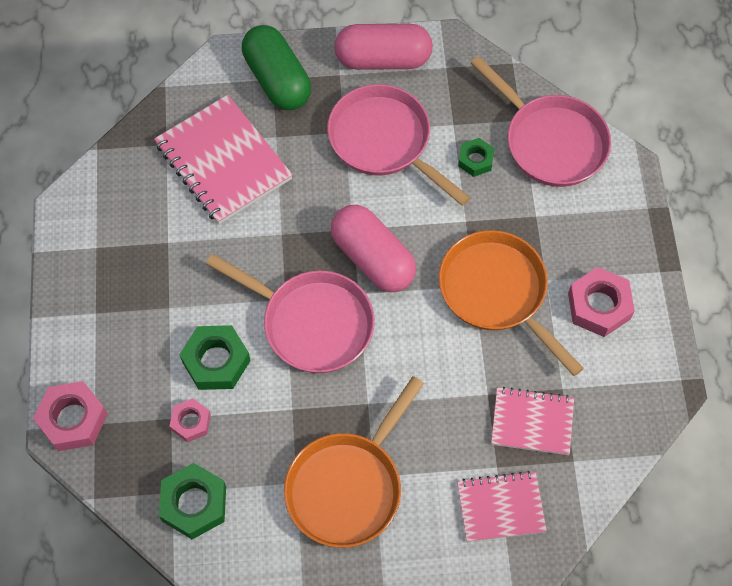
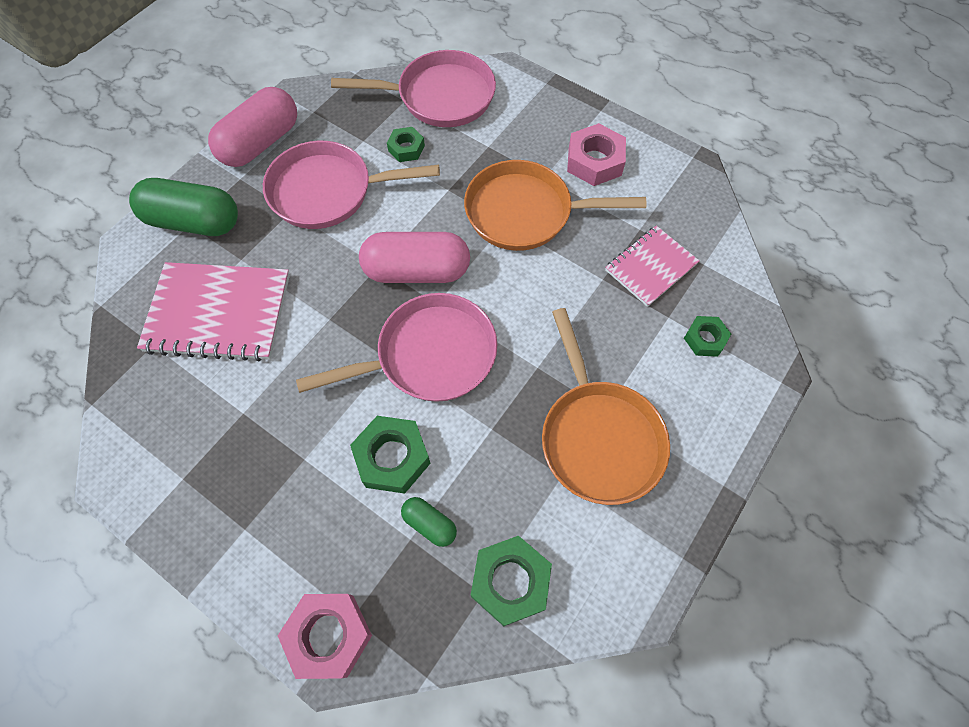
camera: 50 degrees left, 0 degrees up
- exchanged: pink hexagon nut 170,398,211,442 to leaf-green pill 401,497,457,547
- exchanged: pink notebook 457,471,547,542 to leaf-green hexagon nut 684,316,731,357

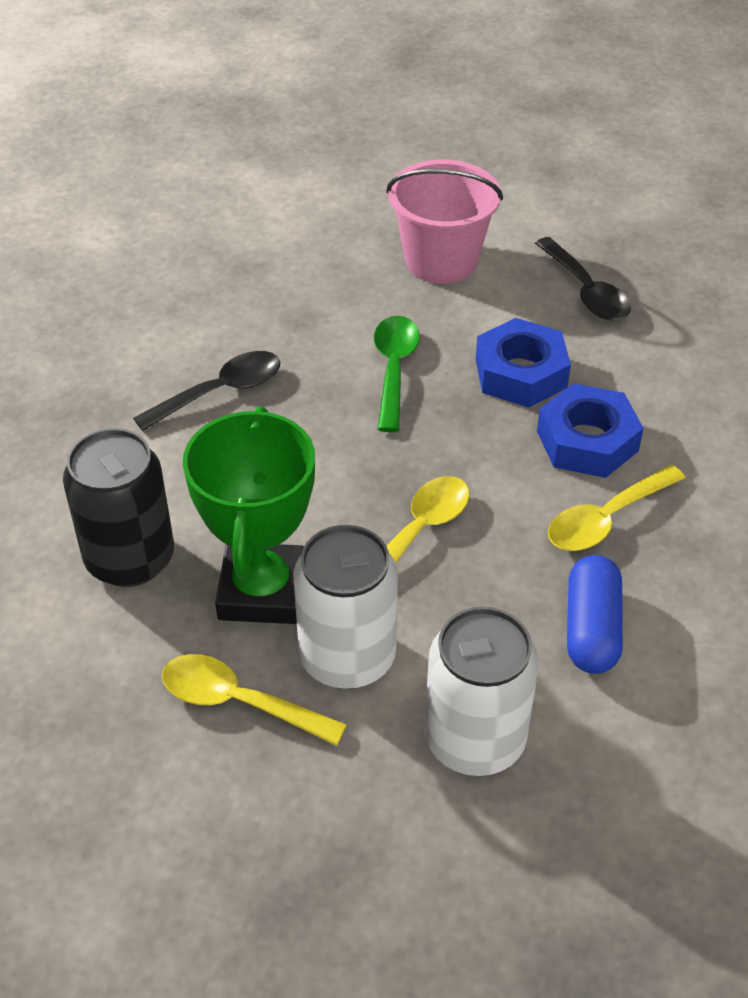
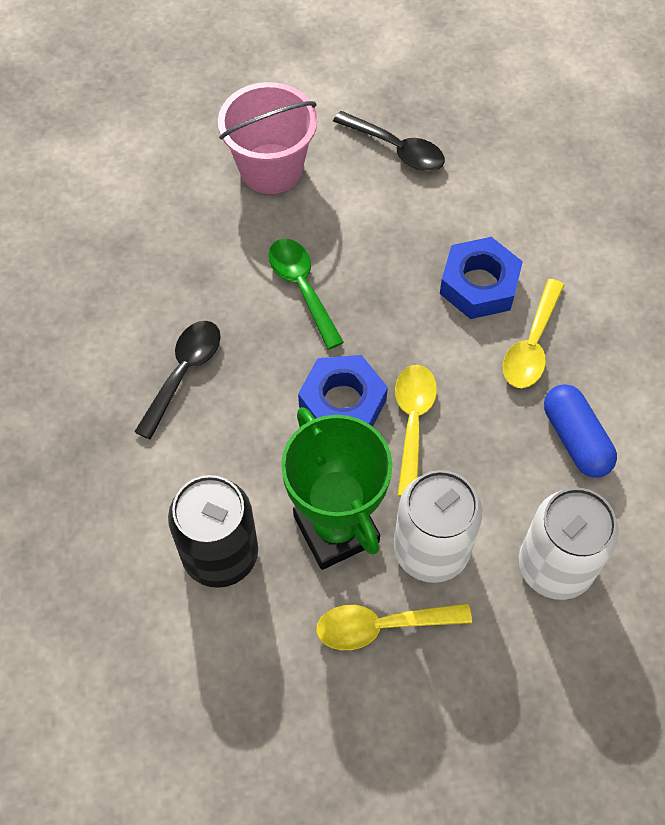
camera: 30 degrees left, 15 degrees up
- relocated: royal blue hexagon nut 476,318,571,408 to 298,355,388,427

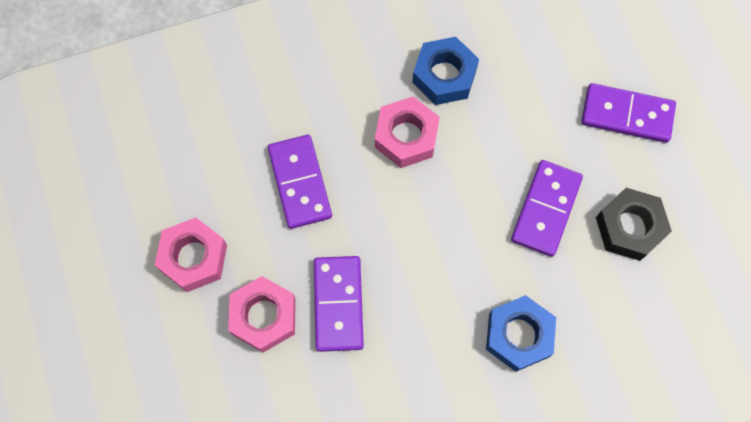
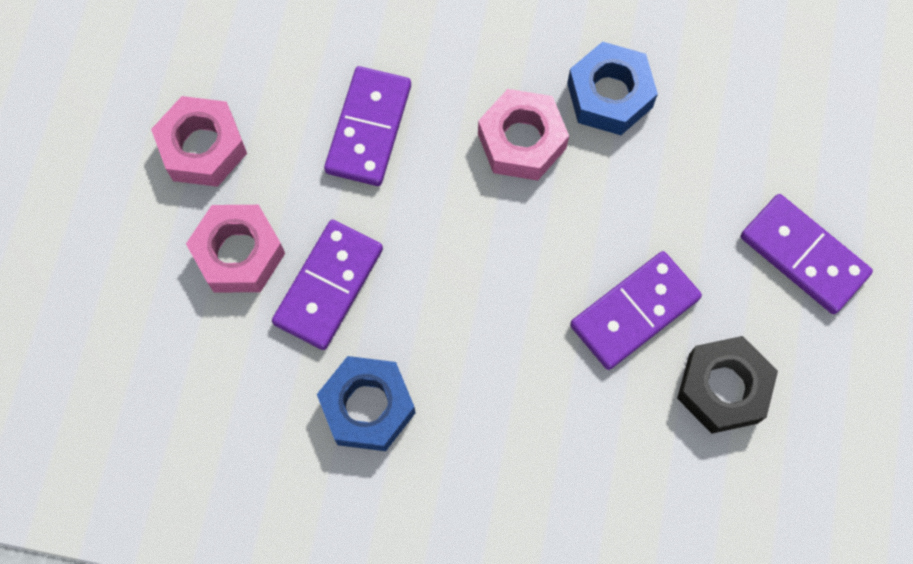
camera: 30 degrees right, 0 degrees up
- relocated: royal blue hexagon nut 486,295,556,372 to 317,356,415,451

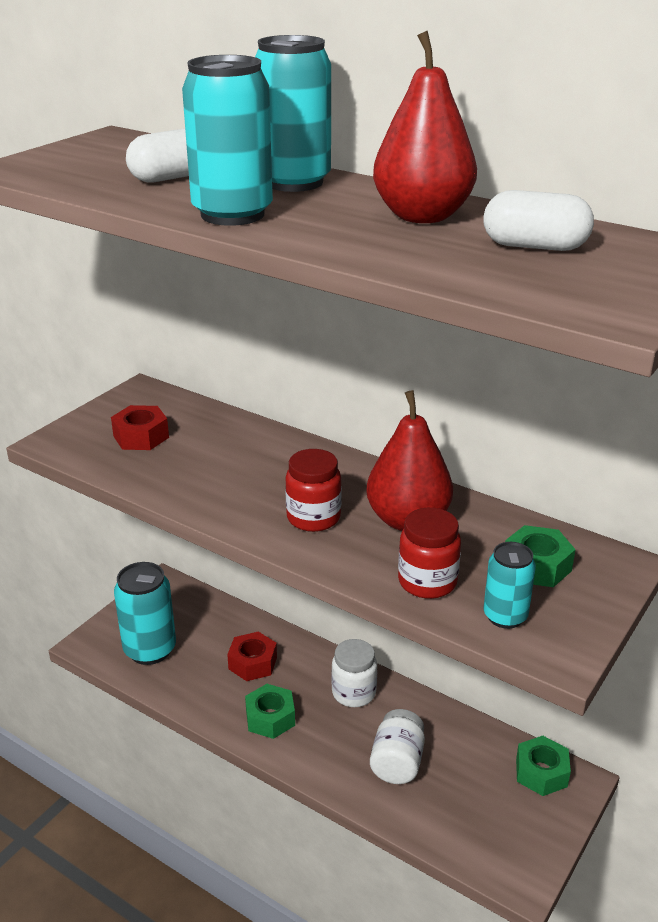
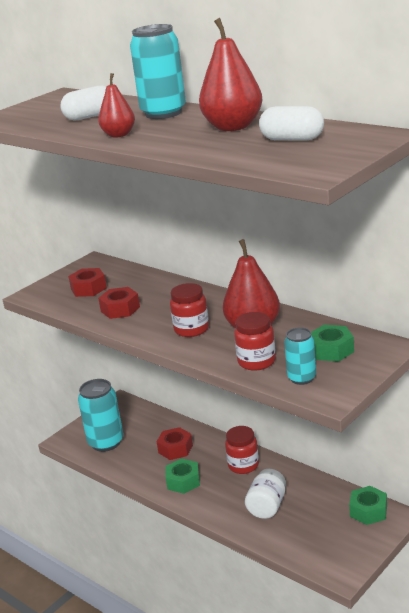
camera: 10 degrees right, 5 degrees down
- exchanged: turquoise tin 182,55,273,226 to red pear 98,73,135,137
- colour: pure white preserve jar 331,639,377,707 to red preserve jar 225,426,259,474
- appeared: red hexagon nut 98,287,140,319

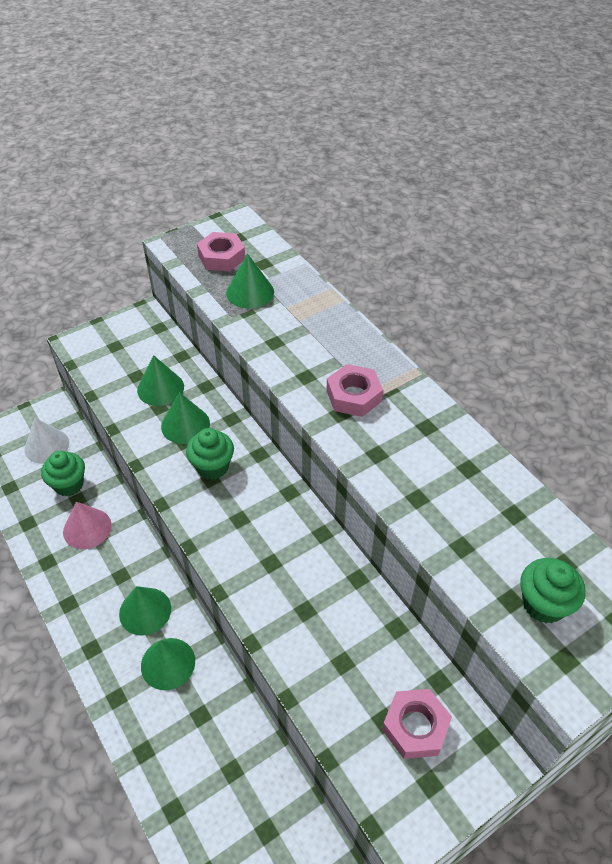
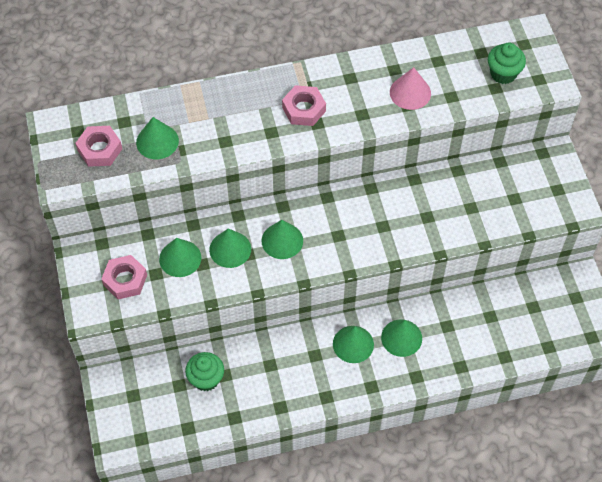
camera: 70 degrees left, 10 degrees up
- missing: pure white solid cone 24,418,69,464
- exchanged: leaf-green cupcake 186,428,234,480 to leaf-green solid cone 262,220,303,259
- relocated: pink solid cone 63,502,112,549 to 390,67,431,110
- relocated: pink hexagon nut 382,689,452,759 to 102,255,147,299

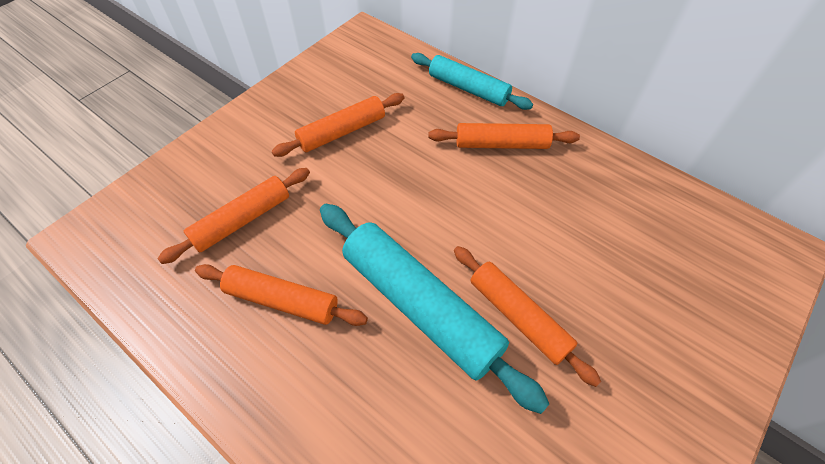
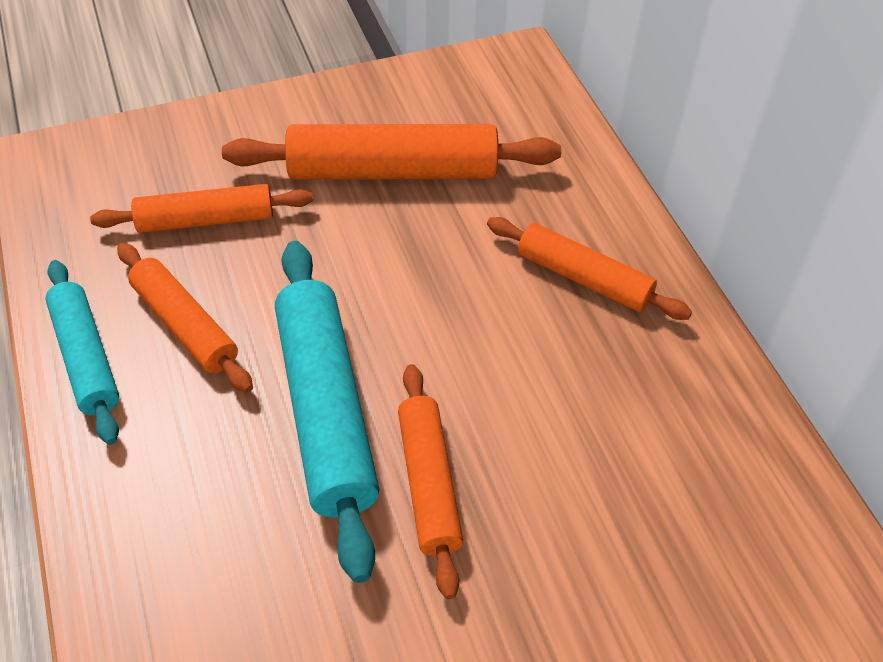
camera: 30 degrees right, 5 degrees down
- relocated: turquoise dough roller 411,53,533,110 to 45,260,119,445
- size: orange dough roller 272,93,404,157 = 222,124,561,180 x1.60

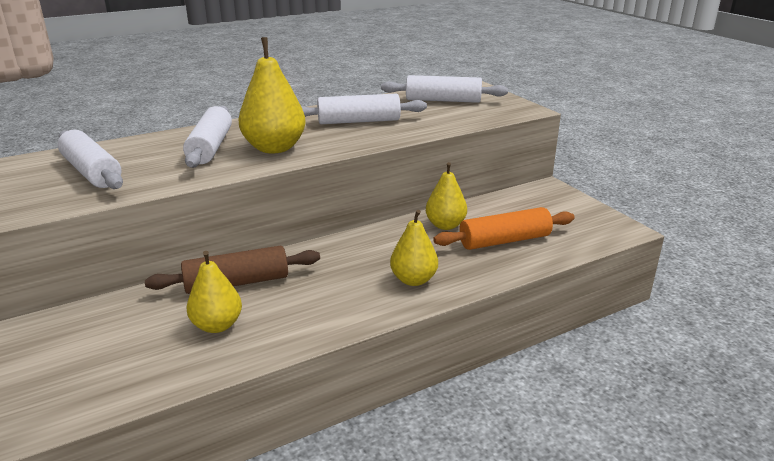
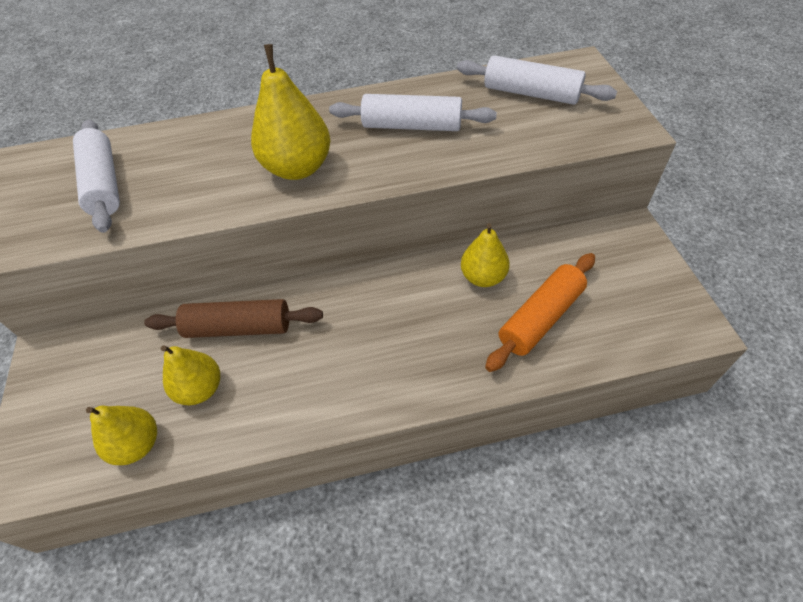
camera: 20 degrees right, 25 degrees up
- missing: pure white dough roller 183,106,232,168
- spun: orange dough roller 433,207,575,250 = 485,253,595,372 45 degrees counterclockwise
- relocated: yellow pear 390,210,438,286 to 86,406,157,465

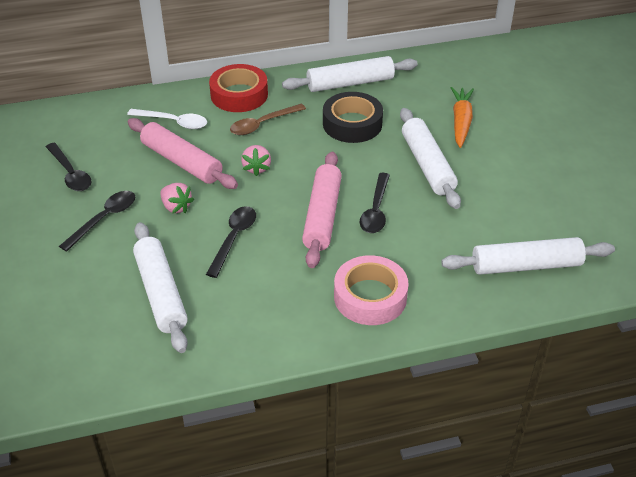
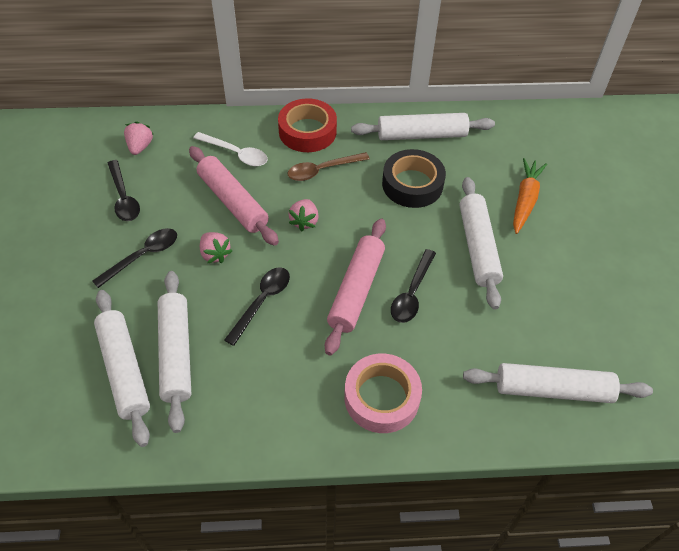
camera: 10 degrees right, 10 degrees up
- appeared: pink toy strawberry 124,121,154,155
- appeared: pure white dough roller 94,290,150,447

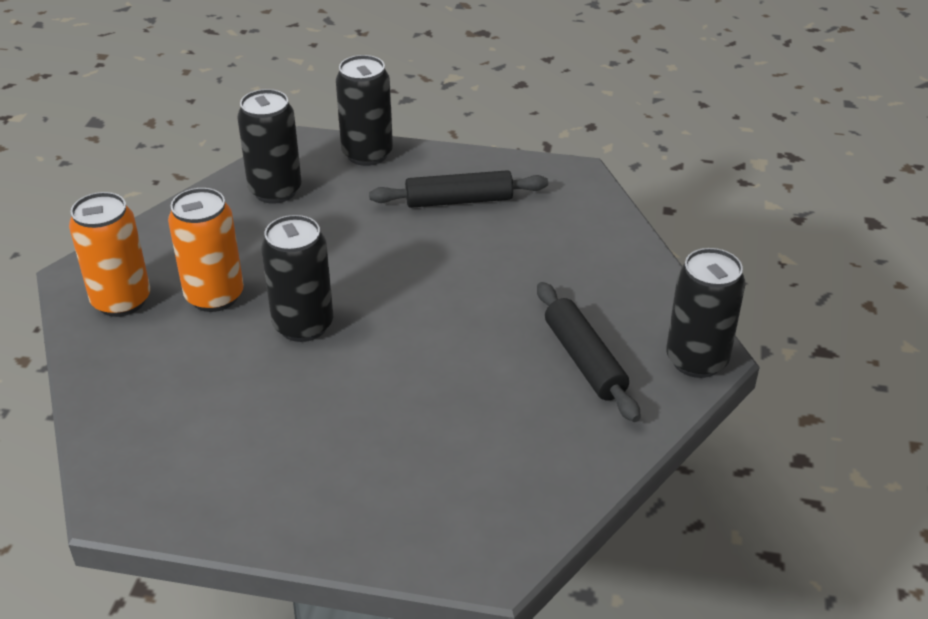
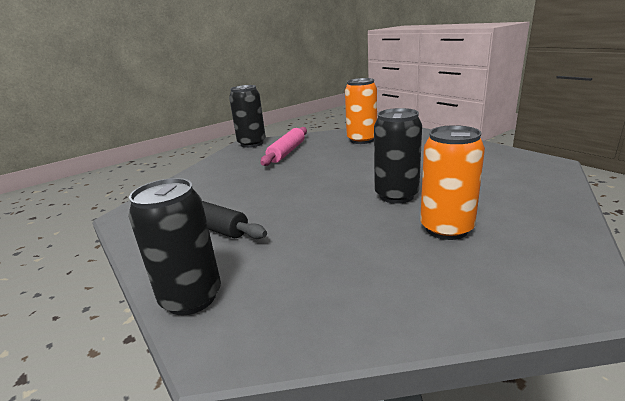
camera: 135 degrees left, 15 degrees down
- missing: ebony tin 237,89,302,204
- relocated: orange tin 69,192,150,317 to 345,78,377,144
- colour: ebony dough roller 537,282,641,422 to pink dough roller 261,127,307,166

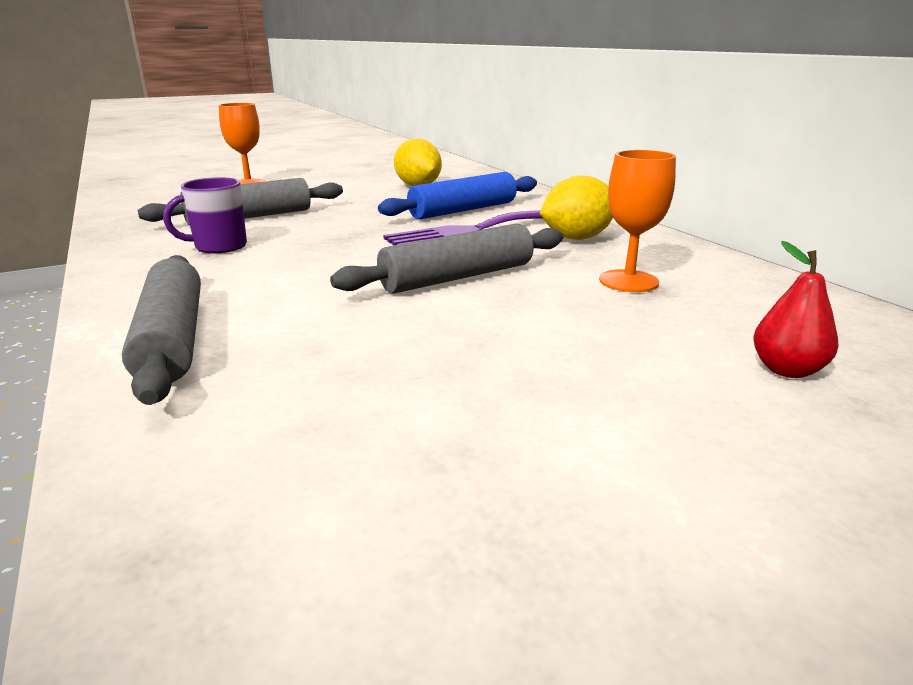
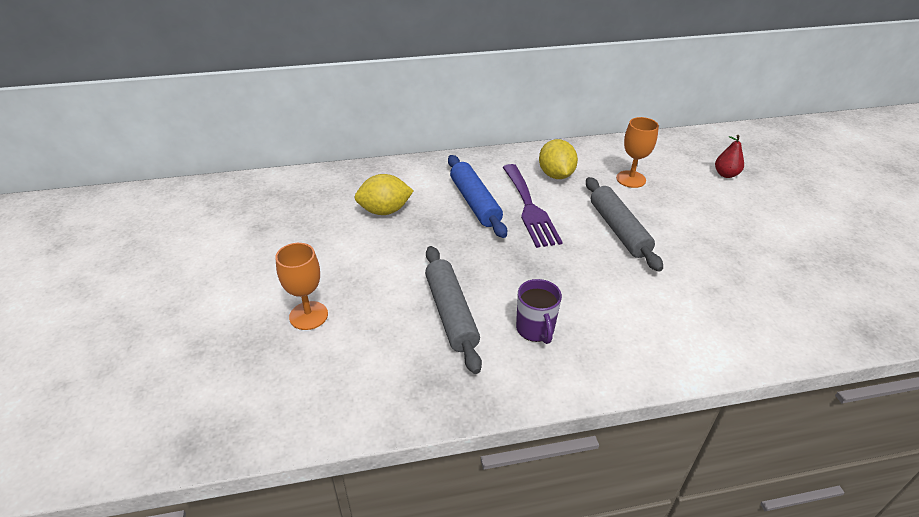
camera: 75 degrees left, 15 degrees up
- missing: gray dough roller 122,255,201,405

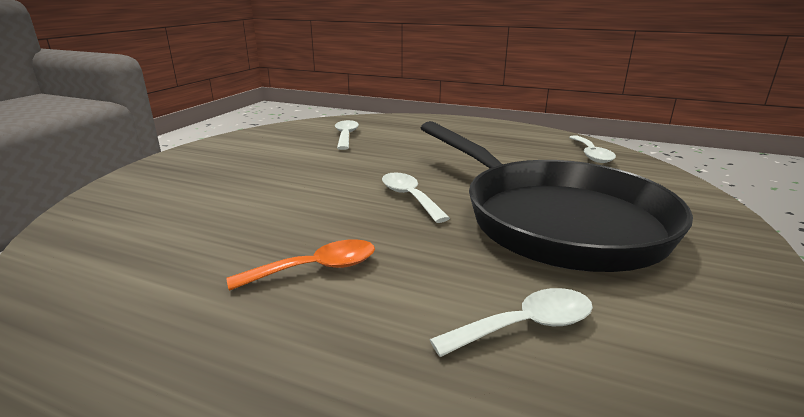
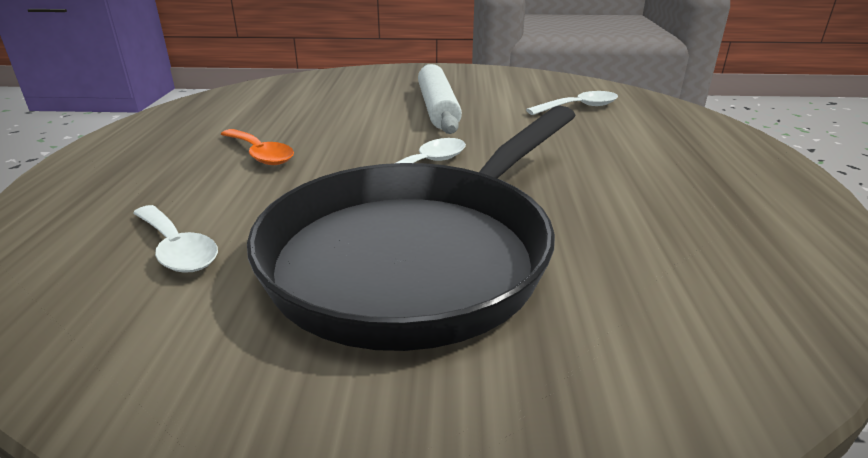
camera: 70 degrees right, 5 degrees up
- missing: pure white teaspoon 569,135,616,163
- appeared: pure white dough roller 418,64,462,134

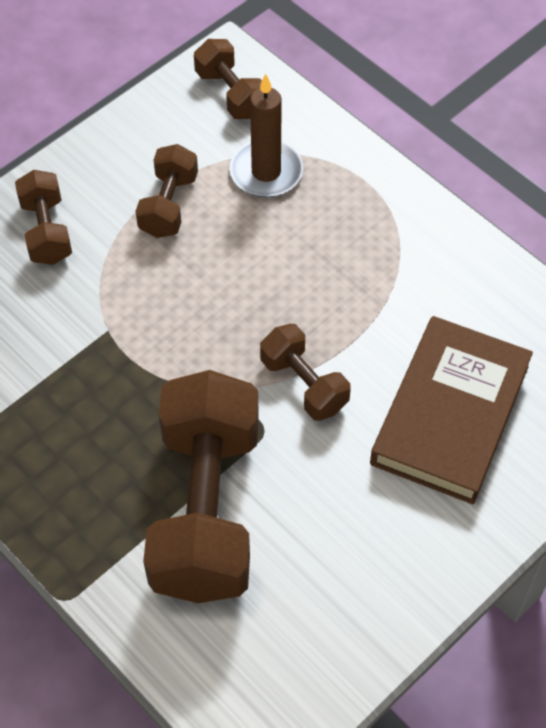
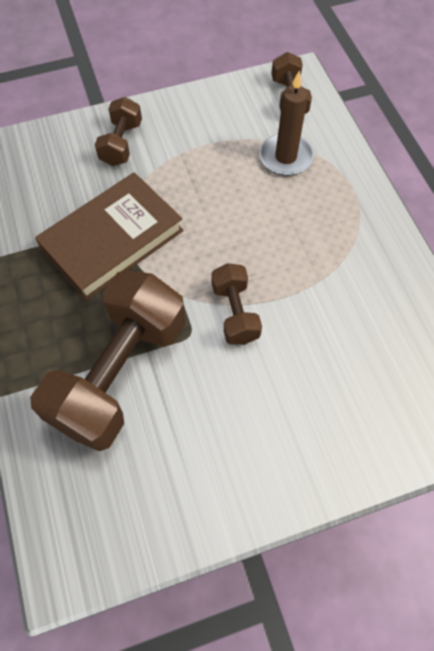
camera: 25 degrees right, 5 degrees up
- missing: dark brown hand weight 135,144,198,238
- relocated: dark brown book 370,316,533,504 to 35,172,183,300

